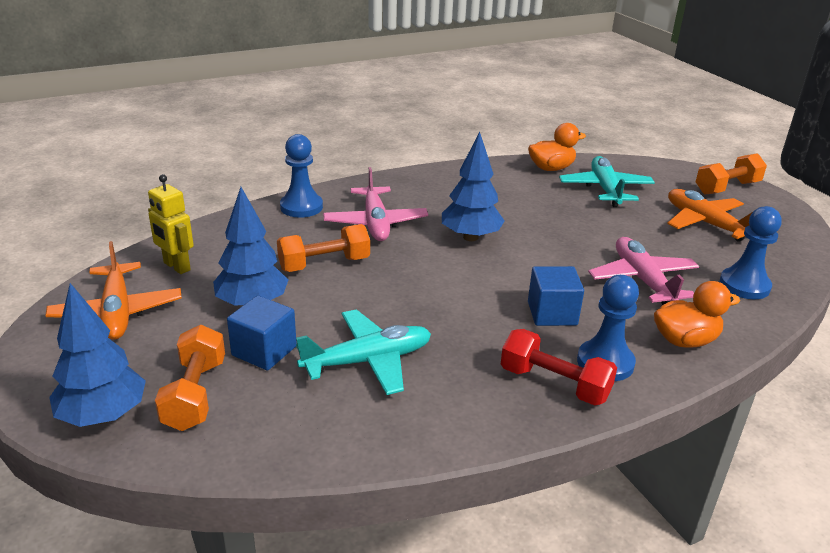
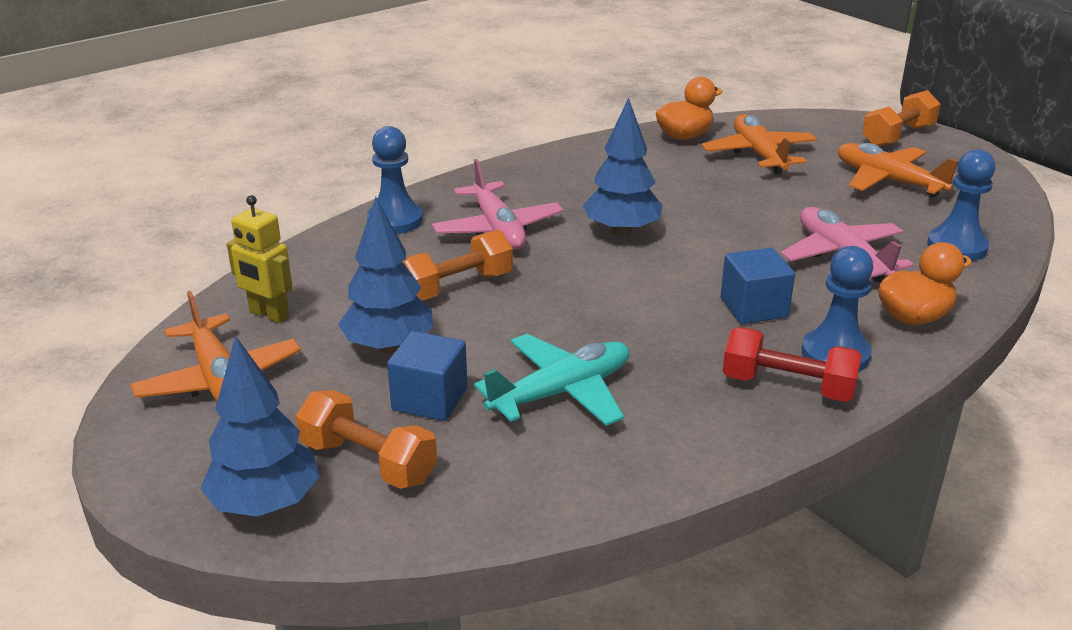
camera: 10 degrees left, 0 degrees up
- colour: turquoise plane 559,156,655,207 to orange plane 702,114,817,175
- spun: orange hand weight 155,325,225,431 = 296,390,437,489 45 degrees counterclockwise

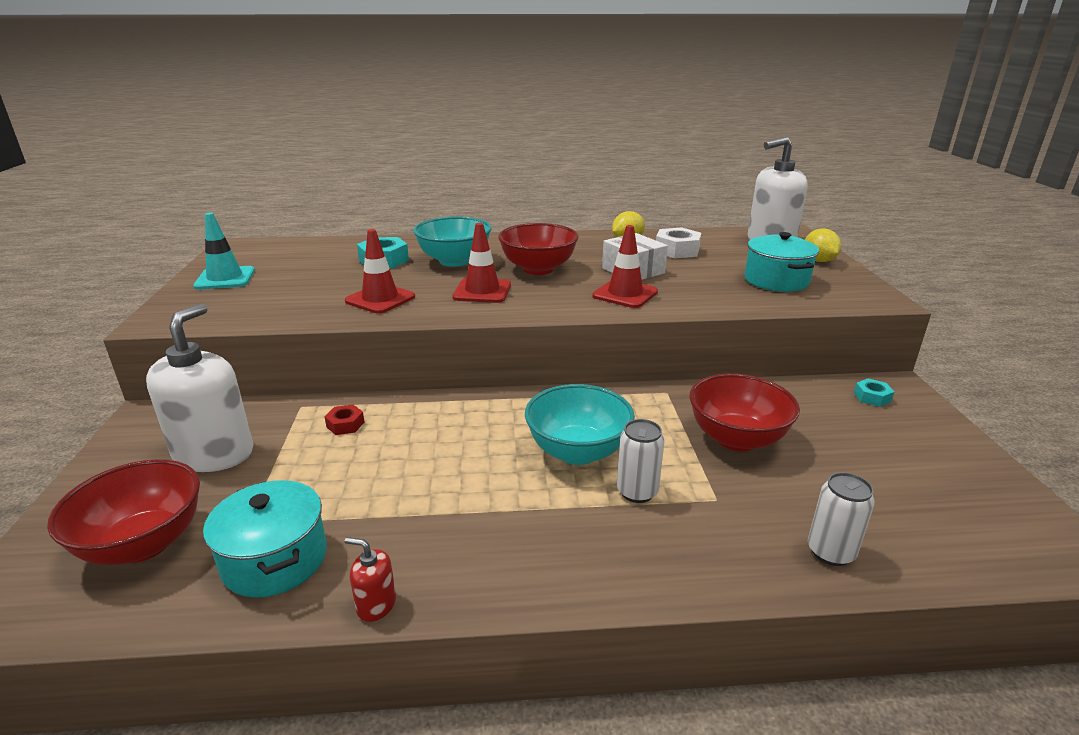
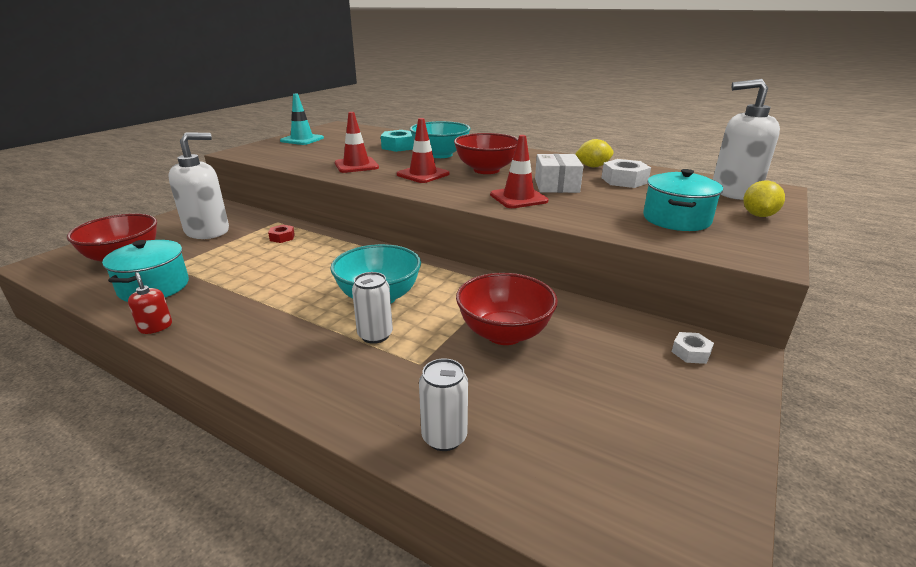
camera: 35 degrees right, 0 degrees up
- colour: turquoise hexagon nut 854,378,894,407 to pure white hexagon nut 672,332,714,364

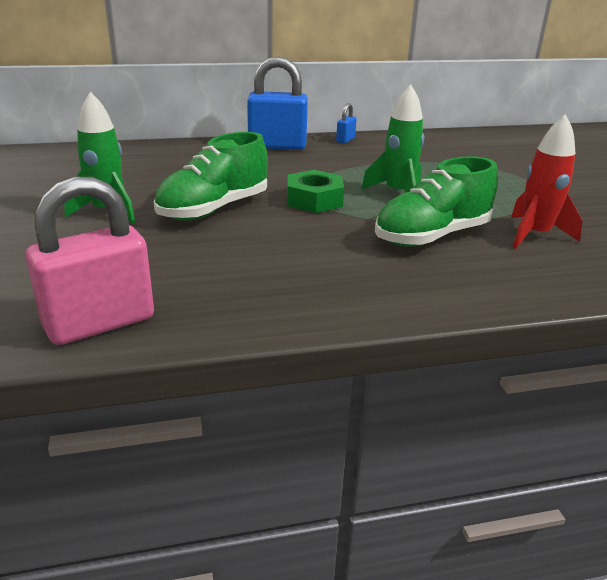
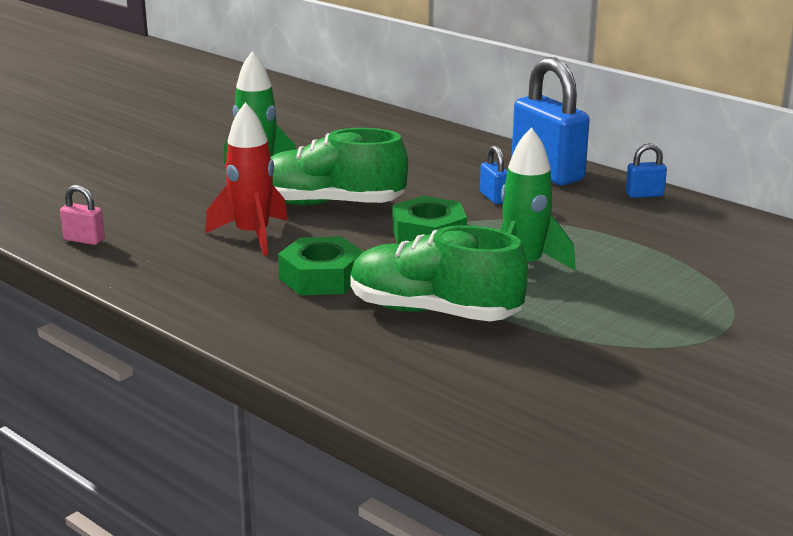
camera: 55 degrees right, 5 degrees down
- relocated: red spaceship 511,114,582,249 to 205,102,288,256
- size: pink lock 26,177,154,345 = 60,185,105,245 x0.44
- appeared: royal blue lock 480,145,507,204
- appeared: leaf-green hexagon nut 278,236,364,295

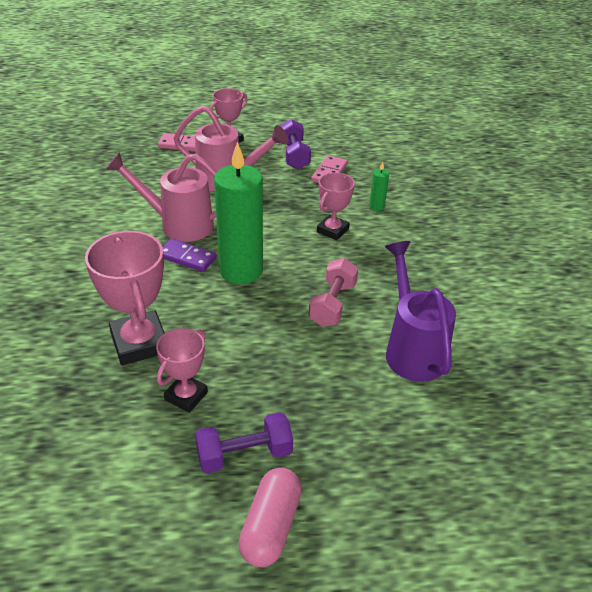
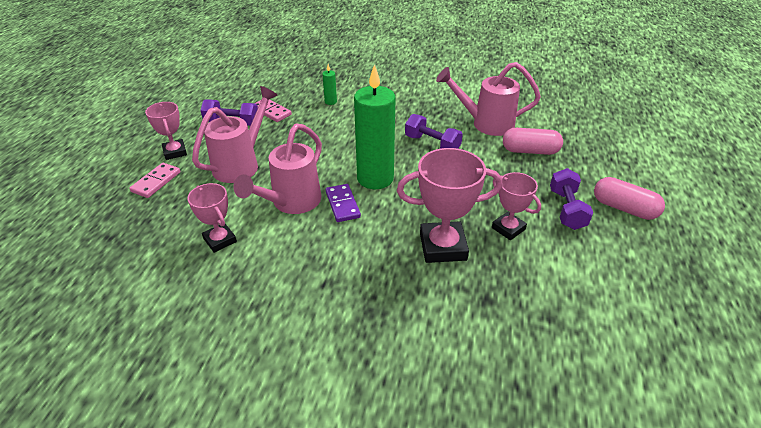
camera: 70 degrees left, 0 degrees up
- relocated: pink trophy 317,172,355,240 to 187,183,237,253
- spun: purple domino tile 162,238,217,272 = 326,184,361,222 60 degrees counterclockwise
- colour: purple sprinkling can 385,241,456,382 to pink sprinkling can 436,62,541,136
- colour: pink hand weight 309,258,358,327 to purple hand weight 405,114,463,149
- appeared: pink pill 503,128,563,155

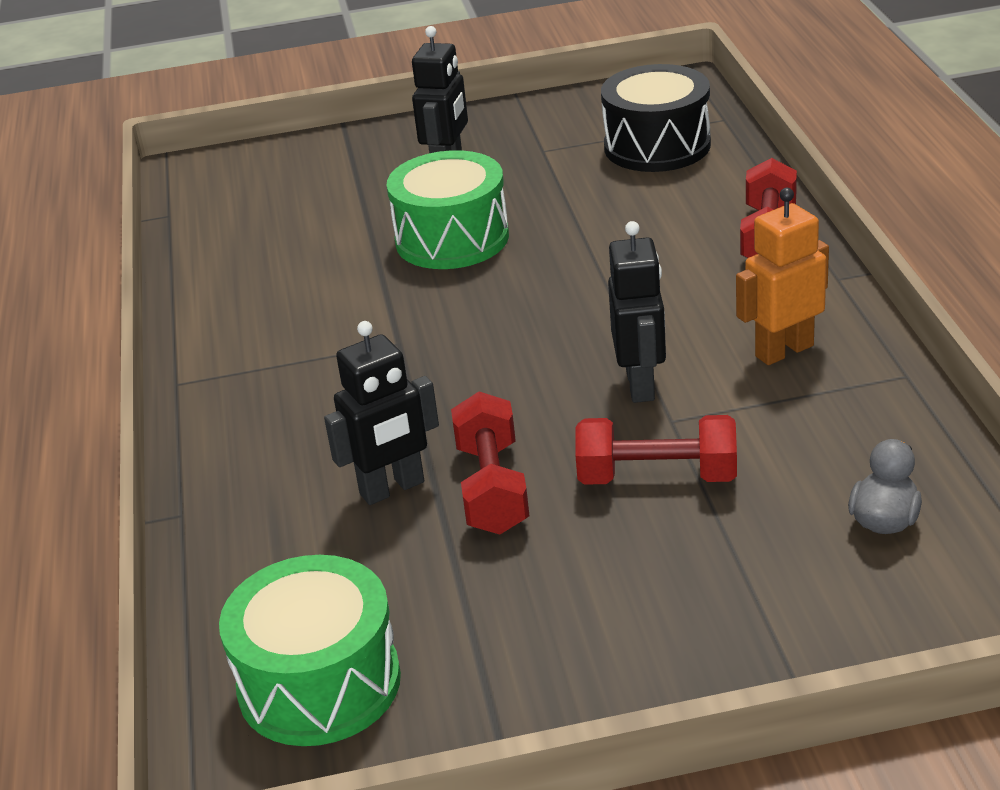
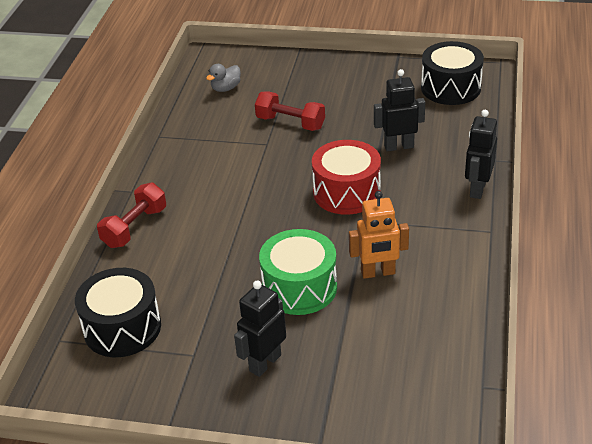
camera: 160 degrees left, 5 degrees up
- relocated: orange robot figure 736,188,829,365 to 349,191,409,279
- relocated: ebony robot figure 608,221,666,403 to 465,110,497,199
- missing: red hand weight 451,391,529,534
- colour: leaf-green drum 219,555,401,746 to ebony drum 421,41,484,105
- appeared: red drum 312,140,381,215

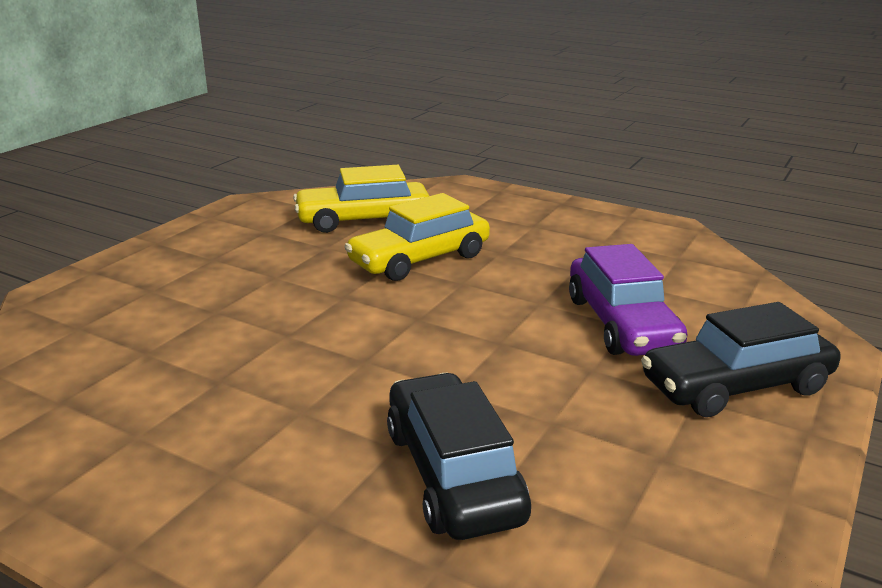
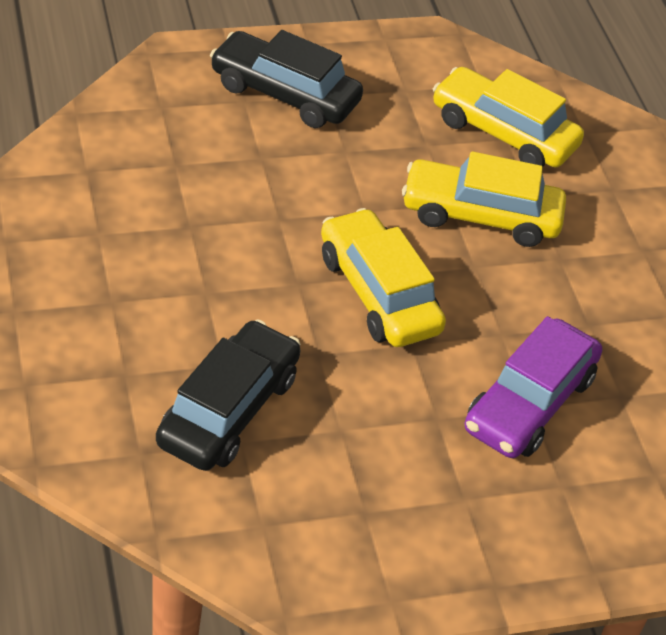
camera: 40 degrees right, 20 degrees up
- relocated: ebony toy car 641,302,840,417 to 210,30,363,128
- appeared: yellow toy car 321,208,446,347

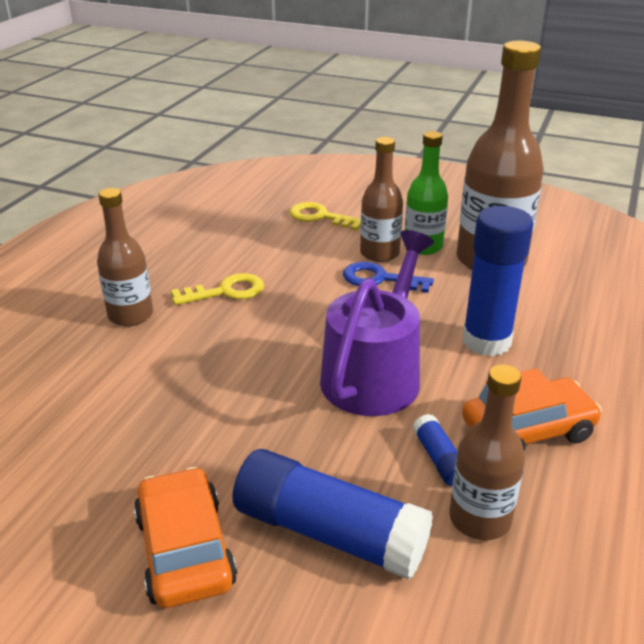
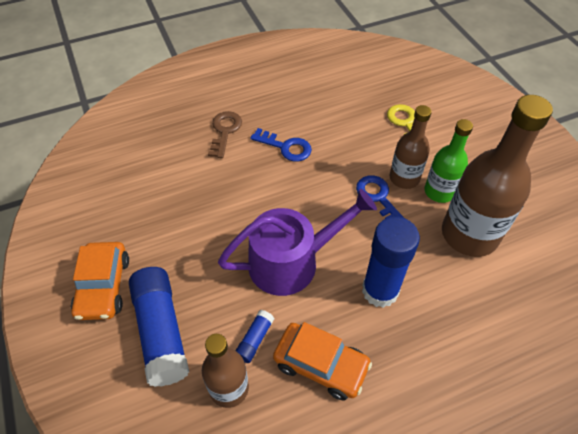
camera: 45 degrees right, 20 degrees up
- exchanged: dark brown drink bottle 97,188,153,326 to dark brown latchkey 208,111,242,158
- colour: yellow latchkey 171,273,264,305 to royal blue latchkey 250,128,312,162
- spun: orange toy car 134,467,237,608 = 71,242,129,320 150 degrees clockwise

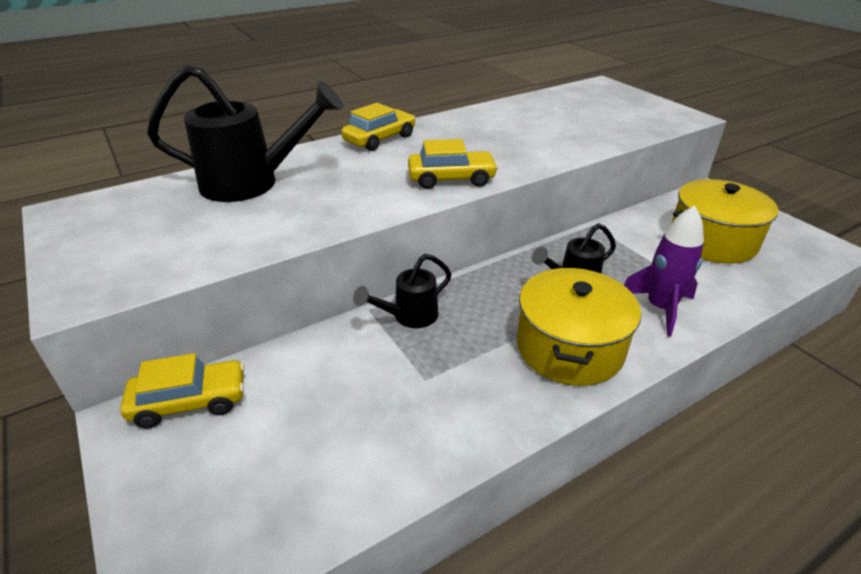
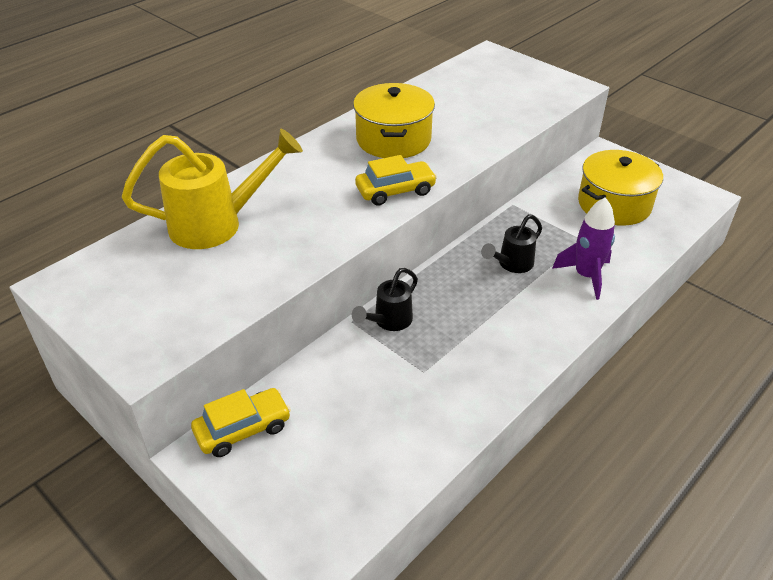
camera: 15 degrees left, 5 degrees up
- colour: ebony sprinkling can 147,65,343,202 to yellow sprinkling can 122,129,303,249
- missing: yellow toy car 341,103,415,151
- relocated: yellow stockpot 517,268,641,386 to 353,83,435,158

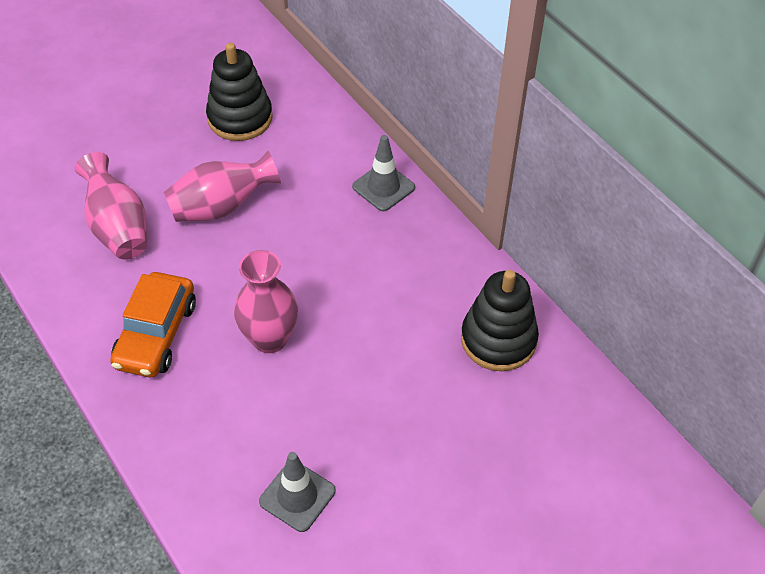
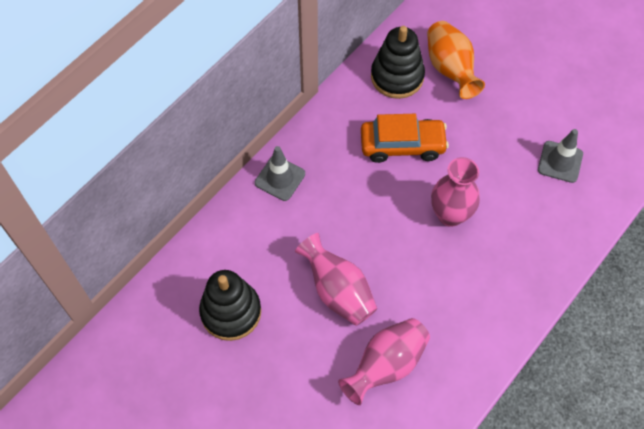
camera: 105 degrees left, 10 degrees up
- relocated: orange toy car 110,272,196,377 to 361,114,449,163
- appeared: orange vase 427,21,485,99

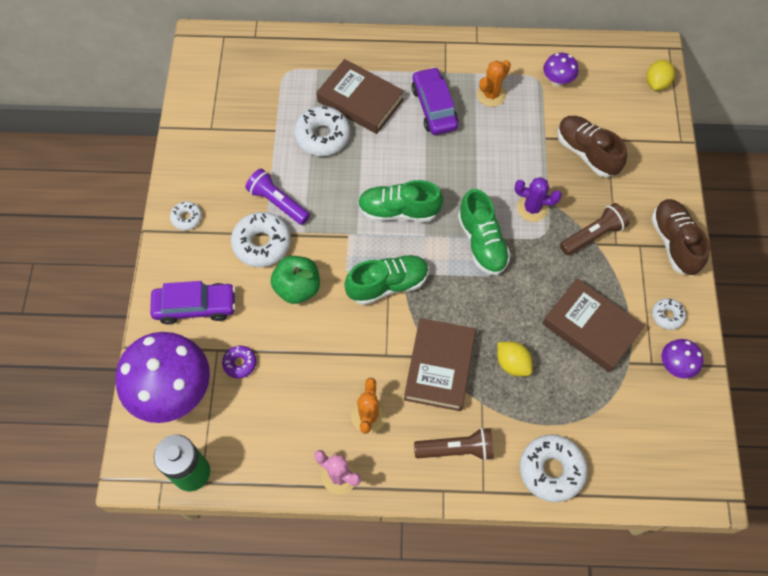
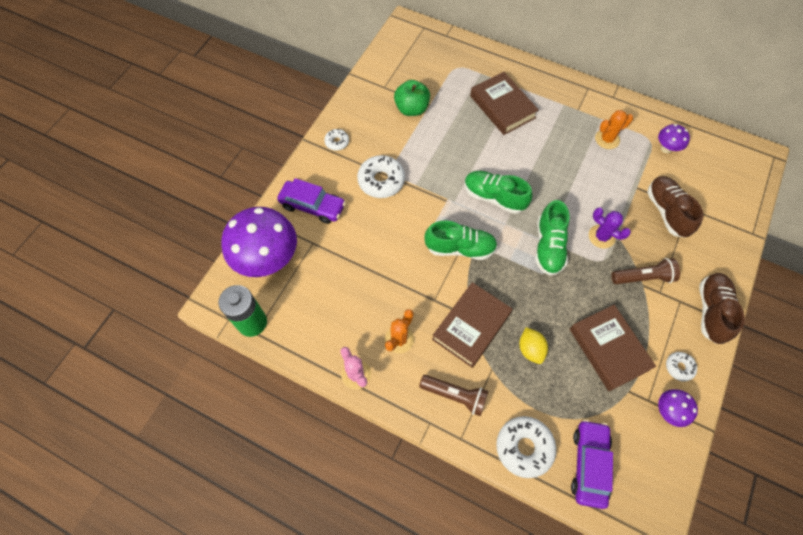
camera: 25 degrees right, 0 degrees up
- missing: yellow toy lemon 646,60,675,91
- relocated: purple toy car 412,67,459,135 to 571,420,613,509
- missing: pure white glazed donut 294,106,350,156
- missing: purple pocket torch 245,169,310,225
- relocated: leaf-green apple fruit 271,256,320,304 to 394,80,430,116
- missing: purple glazed donut 222,346,256,378

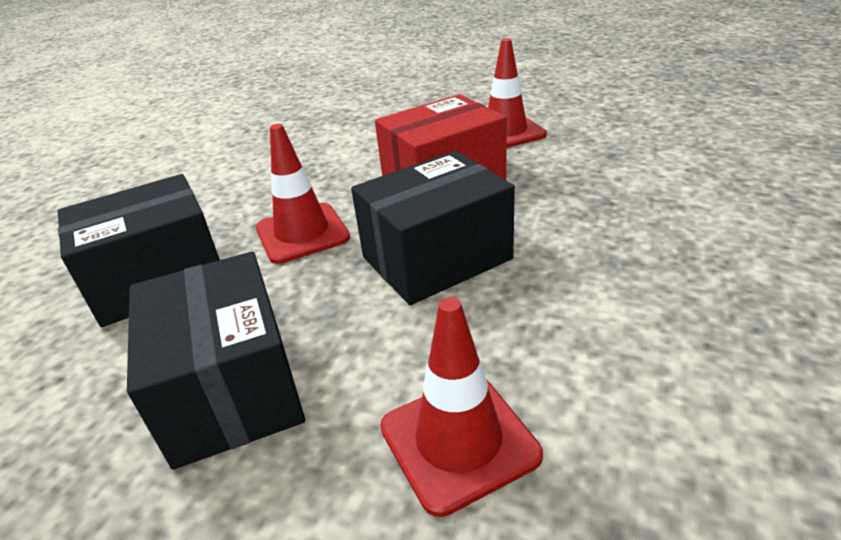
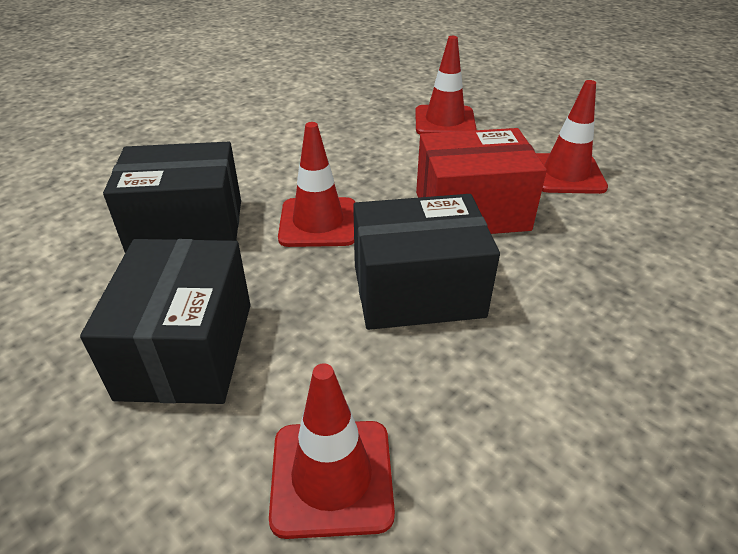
camera: 20 degrees right, 5 degrees up
- appeared: red road cone 415,36,477,134

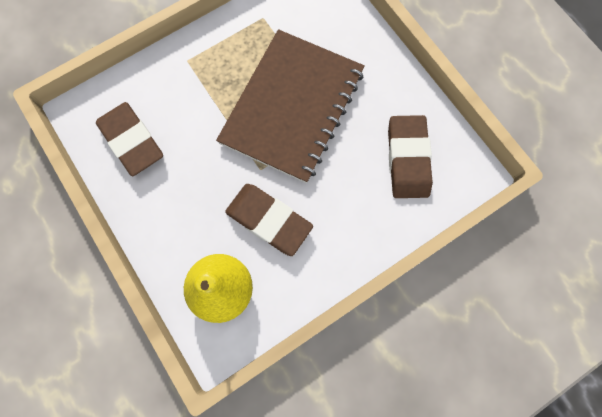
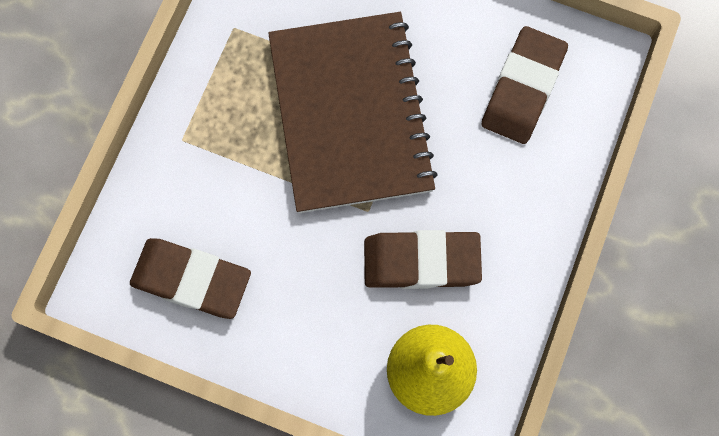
camera: 35 degrees left, 0 degrees up
- spun: dark brown pencil eraser 388,115,433,198 = 481,26,568,144 60 degrees clockwise

